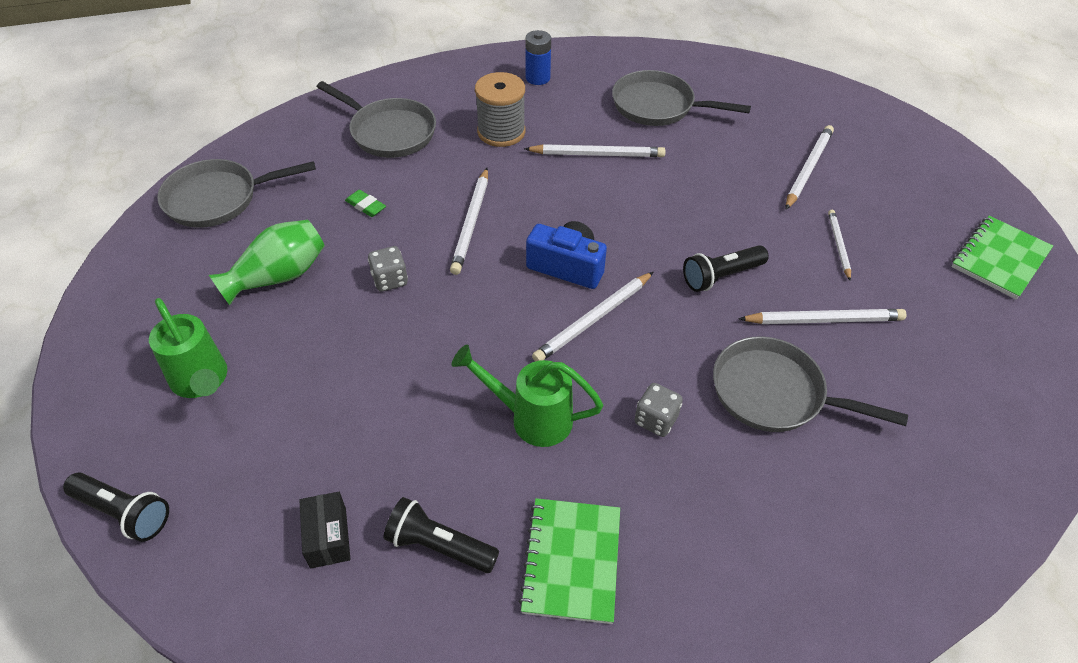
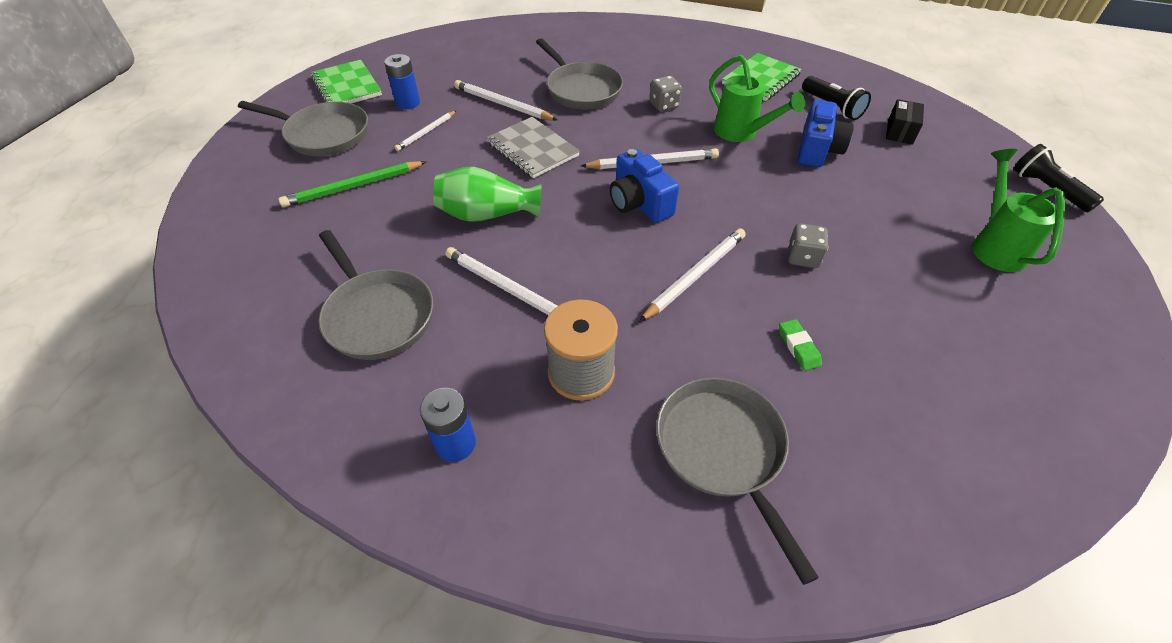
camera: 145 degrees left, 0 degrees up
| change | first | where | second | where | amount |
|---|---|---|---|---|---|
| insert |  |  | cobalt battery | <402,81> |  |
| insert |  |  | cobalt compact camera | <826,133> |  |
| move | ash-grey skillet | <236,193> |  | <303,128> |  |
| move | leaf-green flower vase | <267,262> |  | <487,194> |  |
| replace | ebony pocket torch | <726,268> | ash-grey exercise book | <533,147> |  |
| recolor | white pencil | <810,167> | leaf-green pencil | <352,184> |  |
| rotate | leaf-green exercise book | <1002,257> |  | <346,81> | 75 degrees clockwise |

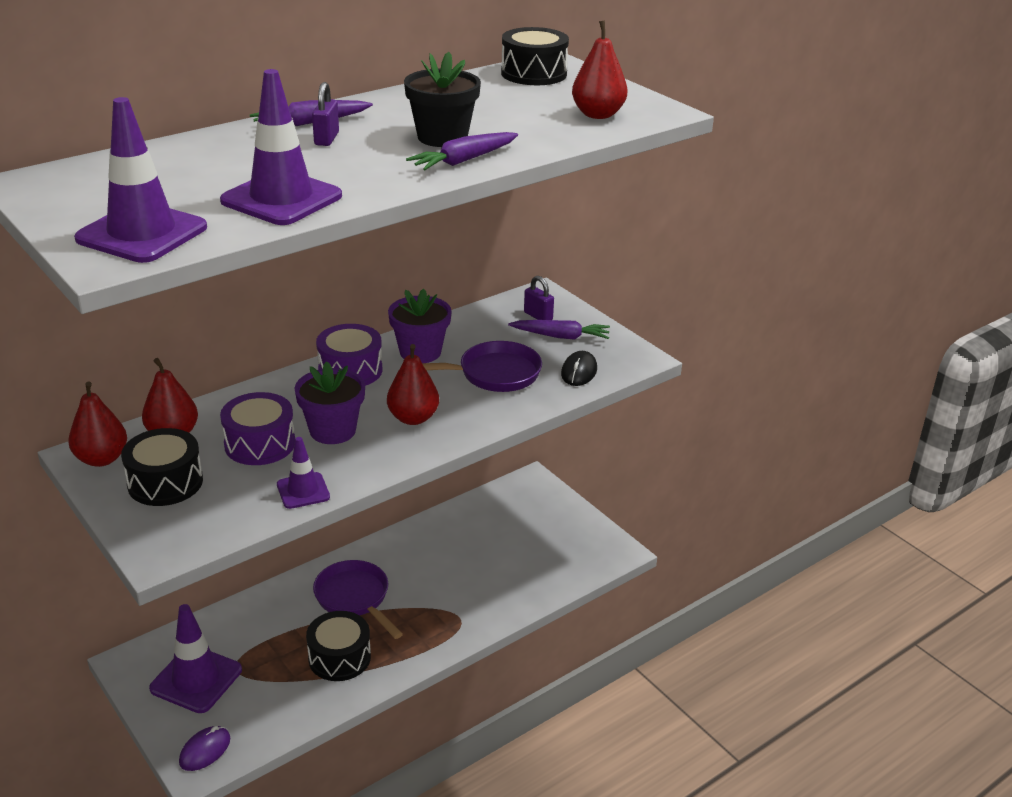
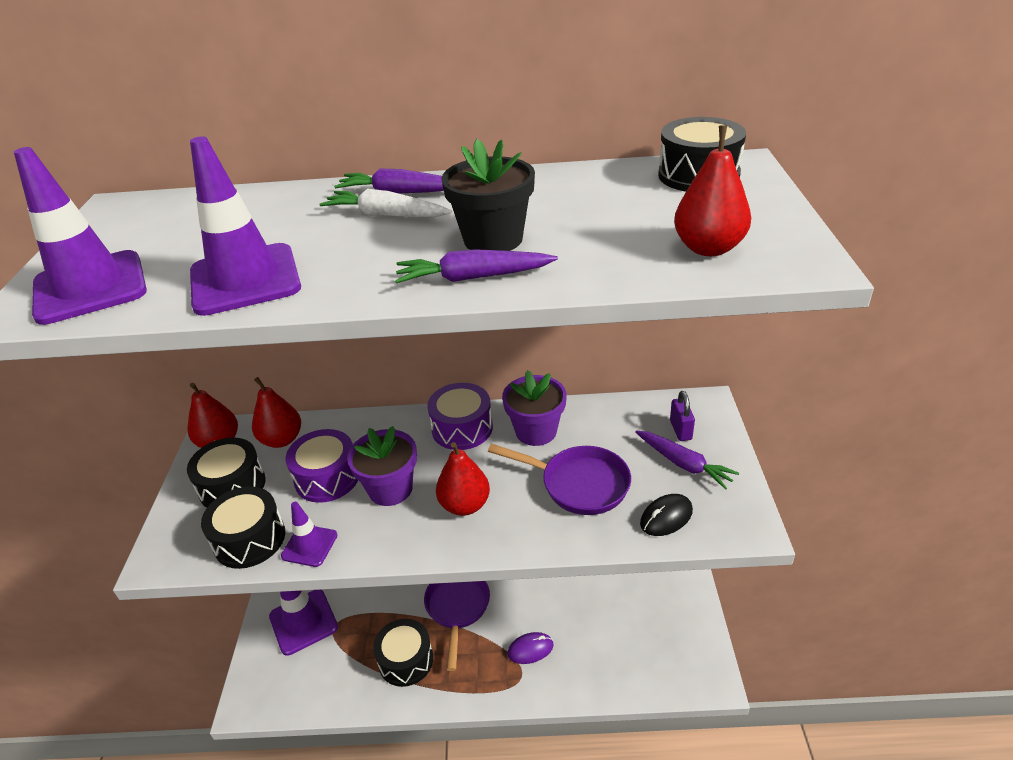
camera: 40 degrees right, 5 degrees up
| change | first | where | second | where | amount |
|---|---|---|---|---|---|
| insert |  |  | ebony drum | <243,528> |  |
| move | purple mouse | <204,748> |  | <530,648> |  |
| replace | purple padlock | <325,114> | white carrot | <386,203> |  |

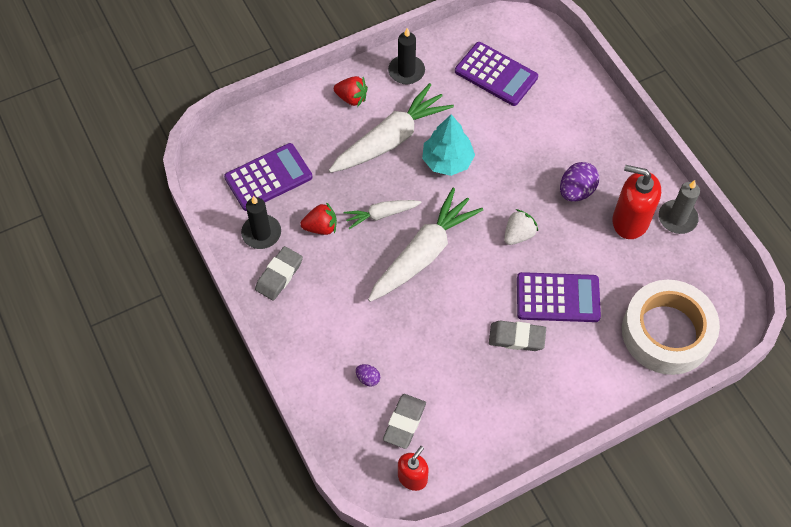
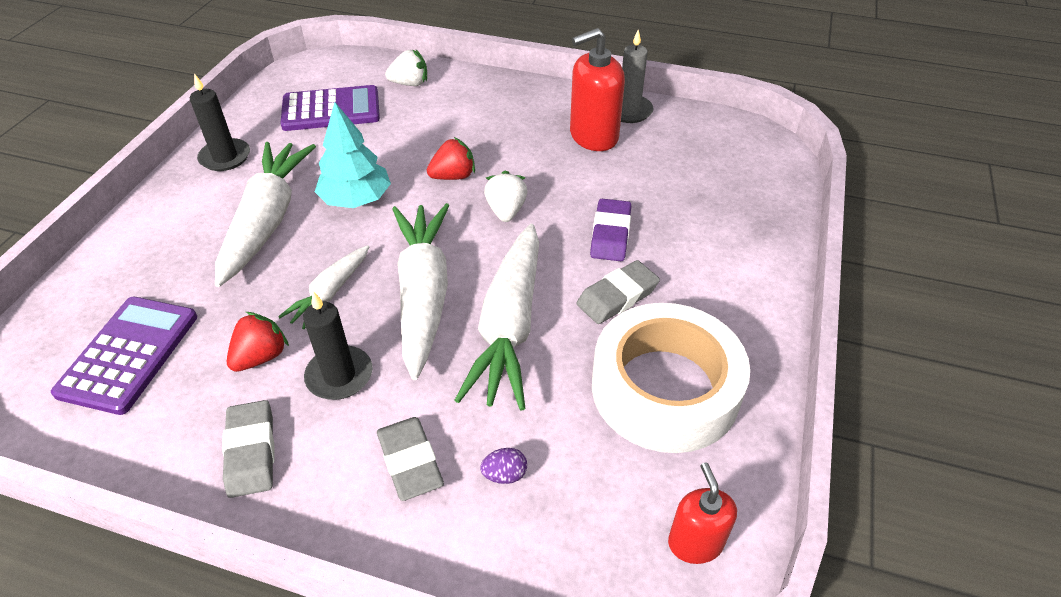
camera: 45 degrees left, 15 degrees down
| change | first | where | second | where | amount |
|---|---|---|---|---|---|
| delete | purple egg shape | <579,182> |  |  |  |
| insert |  |  | white strawberry | <406,67> |  |
| insert |  |  | white carrot | <497,317> |  |
| move | ebony candle | <261,222> |  | <338,345> |  |
| move | scarlet strawberry | <351,91> |  | <451,158> |  |
| move | ash-grey pencil eraser | <404,421> |  | <410,459> |  |
| move | white tape | <671,327> |  | <671,378> |  |
| replace | purple pocket calculator | <559,297> | purple pencil eraser | <610,230> |  |

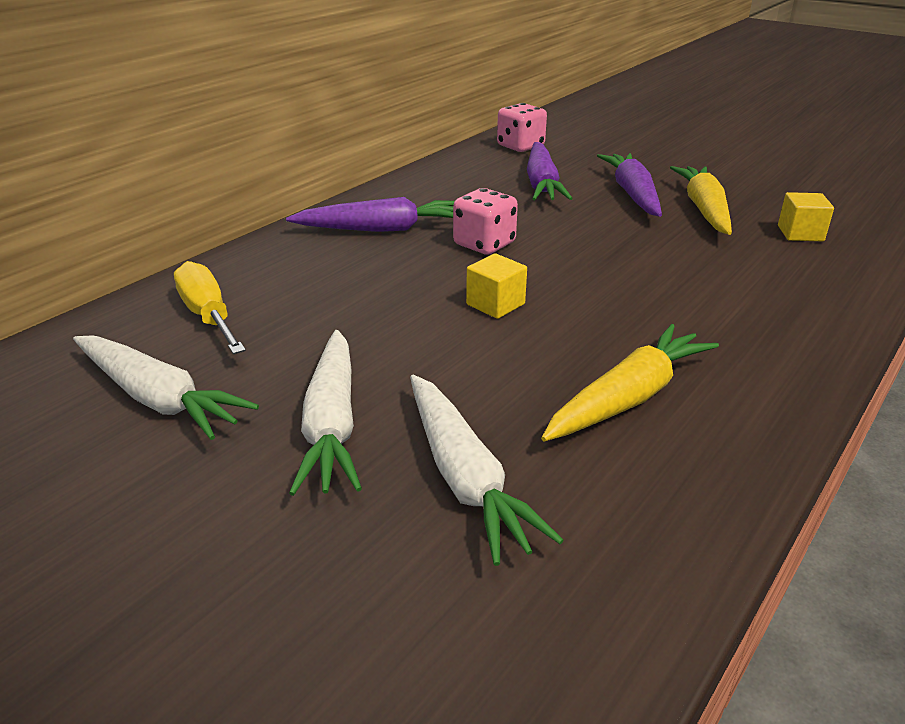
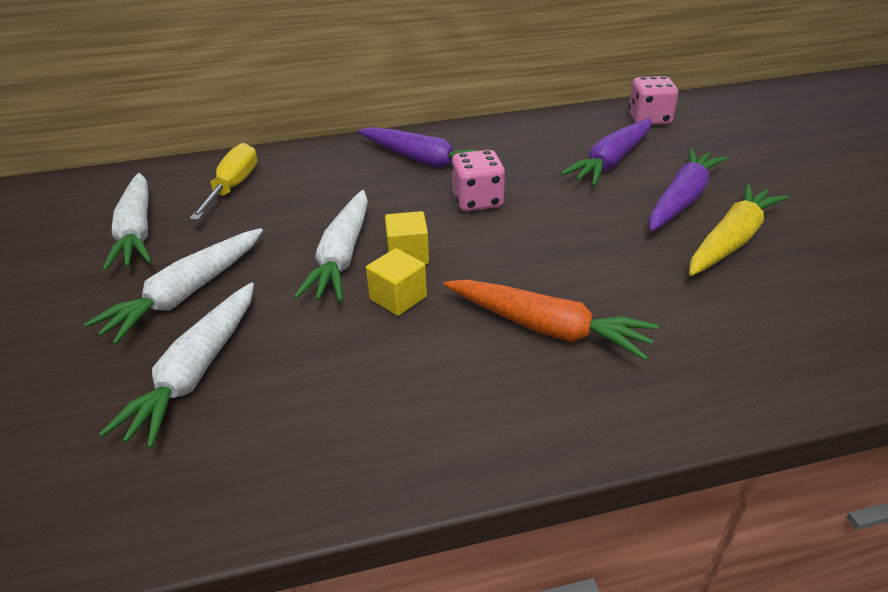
camera: 40 degrees right, 5 degrees up
| change | first | where | second | where | amount |
|---|---|---|---|---|---|
| delete | yellow carrot | <630,382> |  |  |  |
| insert |  |  | white carrot | <331,245> |  |
| insert |  |  | orange carrot | <551,320> |  |
| move | yellow cube | <806,217> |  | <396,282> |  |

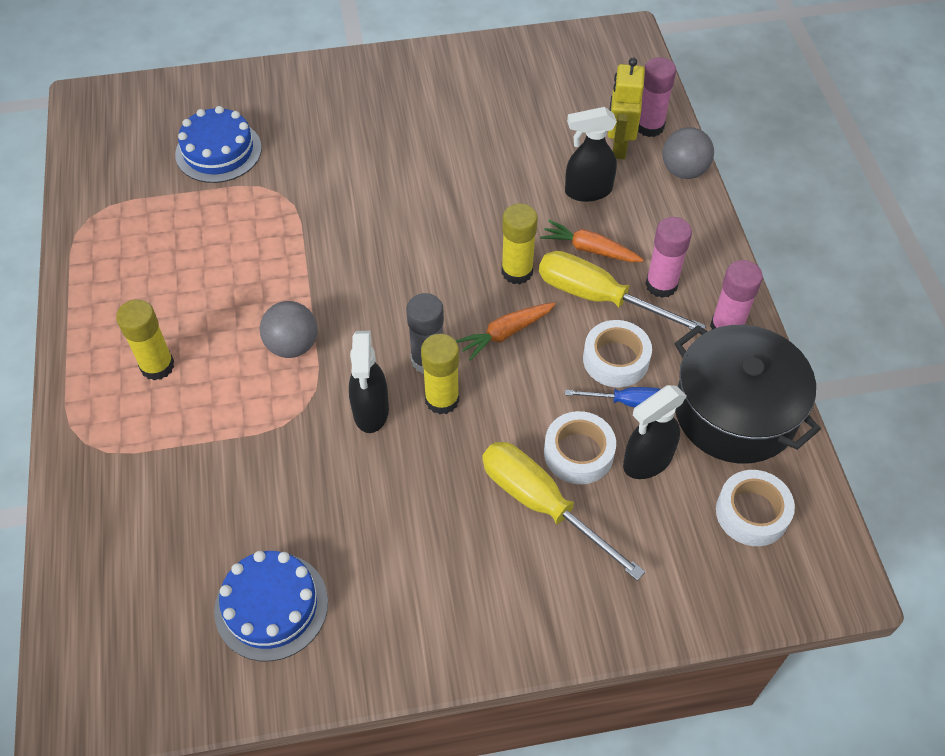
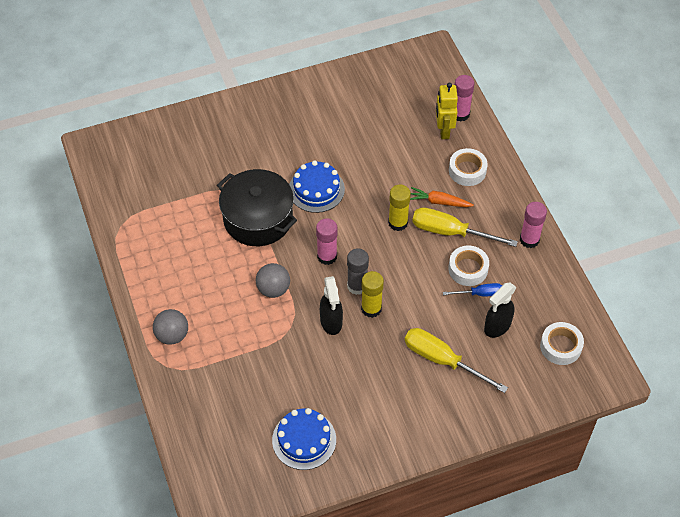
camera: 10 degrees left, 0 degrees up
| change | first | where | second | where | amount |
|---|---|---|---|---|---|
| delete | yellow glue | <145,340> |  |  |  |
| delete | orange carrot | <506,331> |  |  |  |
| delete | ebony sprayer | <591,154> |  |  |  |
| move | cobalt gateau | <218,144> |  | <317,186> |  |
| move | white tape | <580,447> |  | <468,167> |  |
| move | pink glue | <668,257> |  | <326,241> |  |
| move | ash-grey ball | <688,153> |  | <170,327> |  |
| move | ebony pot | <747,394> |  | <257,207> |  |

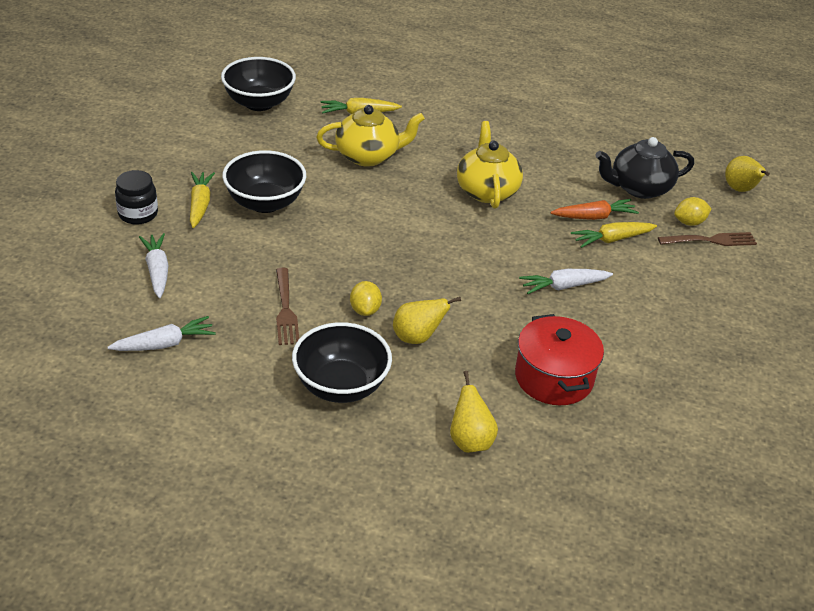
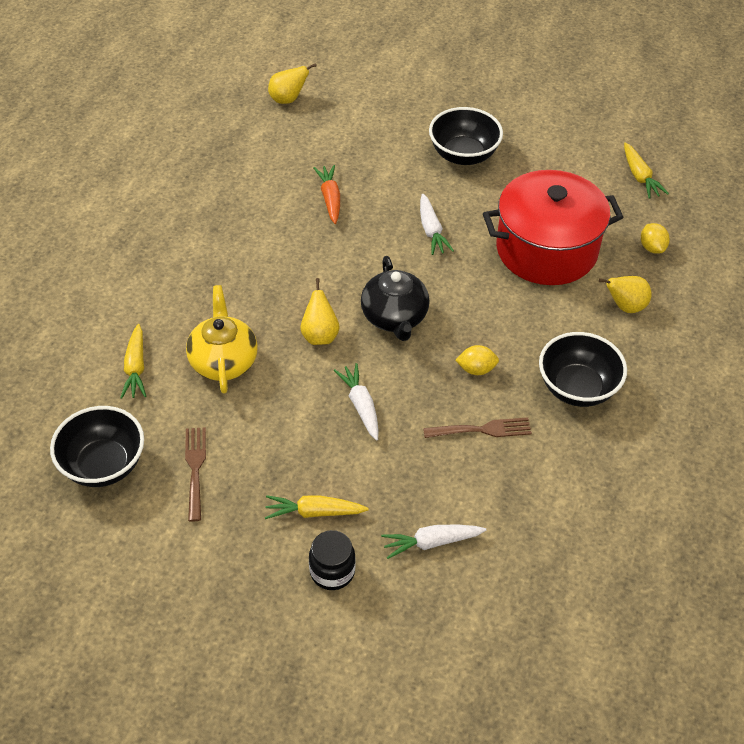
camera: 85 degrees left, 10 degrees up
| change | first | where | second | where | amount |
|---|---|---|---|---|---|
| delete | yellow china teapot | <490,165> |  |  |  |
| move | white carrot | <161,333> |  | <356,402> |  |
| move | ebony deep dish | <264,181> |  | <466,136> |  |
| move | yellow pear fruit | <427,320> |  | <320,311> |  |
| move | yellow carrot | <614,235> |  | <646,170> |  |
| move | ebony china teapot | <645,168> |  | <395,298> |  |
| move | brown dinner fork | <707,239> |  | <195,474> |  |
| move | yellow lemon | <693,211> |  | <655,238> |  |
| resize | scarlet pot | <559,359> |  | <553,227> | x1.57 |

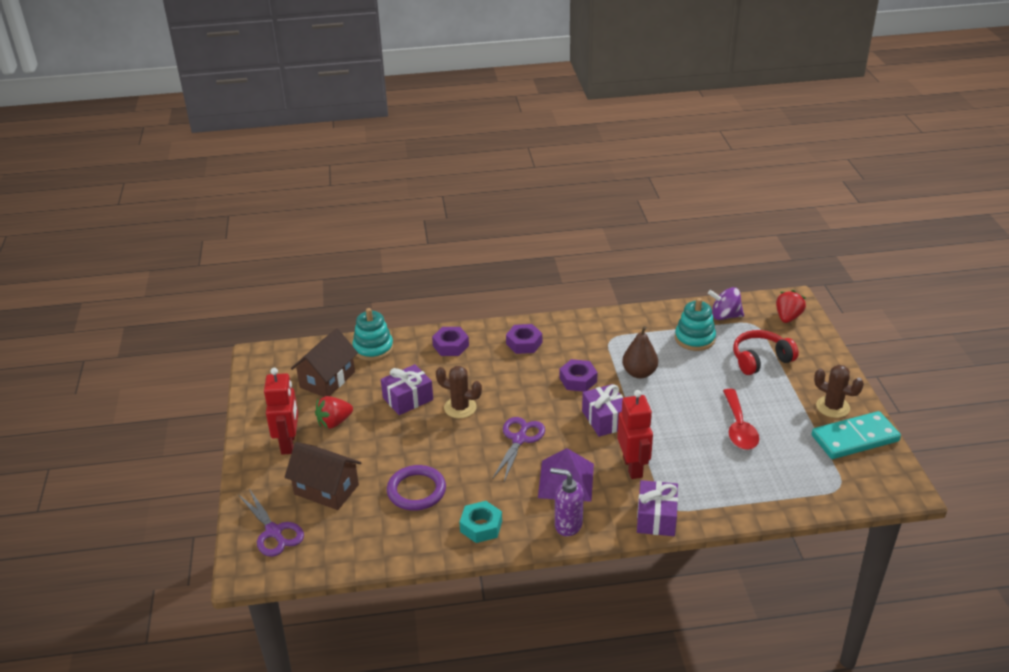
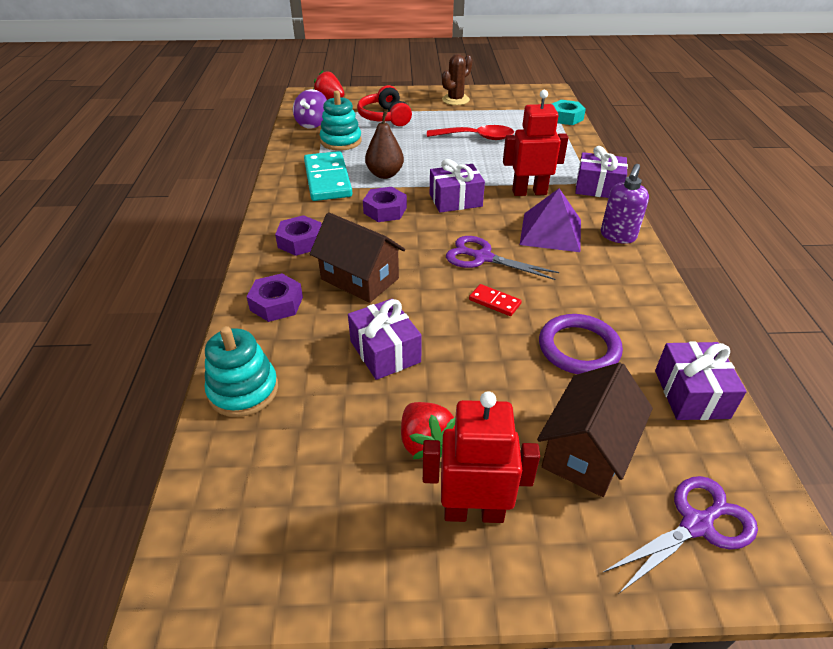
camera: 85 degrees left, 5 degrees up
| change | first | where | second | where | amount |
|---|---|---|---|---|---|
| delete | brown cactus | <459,392> |  |  |  |
| insert |  |  | scarlet domino | <495,300> |  |
| insert |  |  | purple wrapped gift | <701,380> |  |
| move | brown cottage | <324,362> |  | <357,257> |  |
| move | aqua hexagon nut | <481,522> |  | <569,112> |  |
| move | aqua domino | <856,435> |  | <328,176> |  |

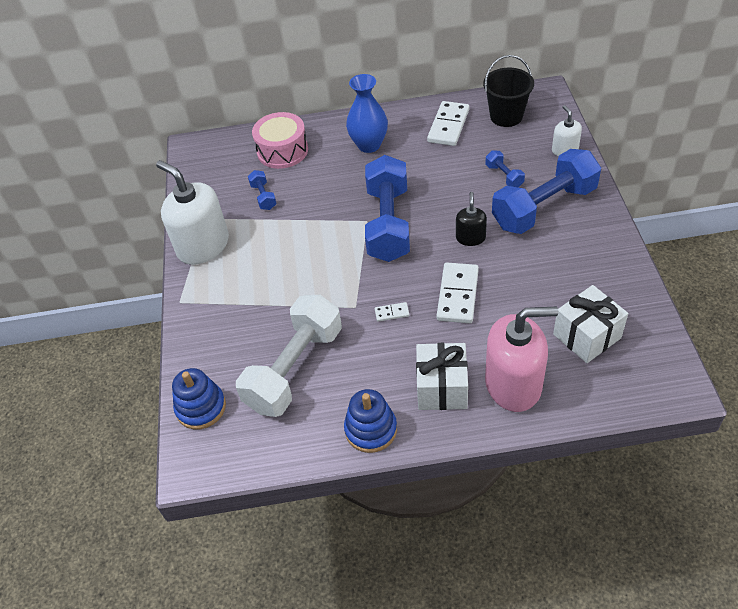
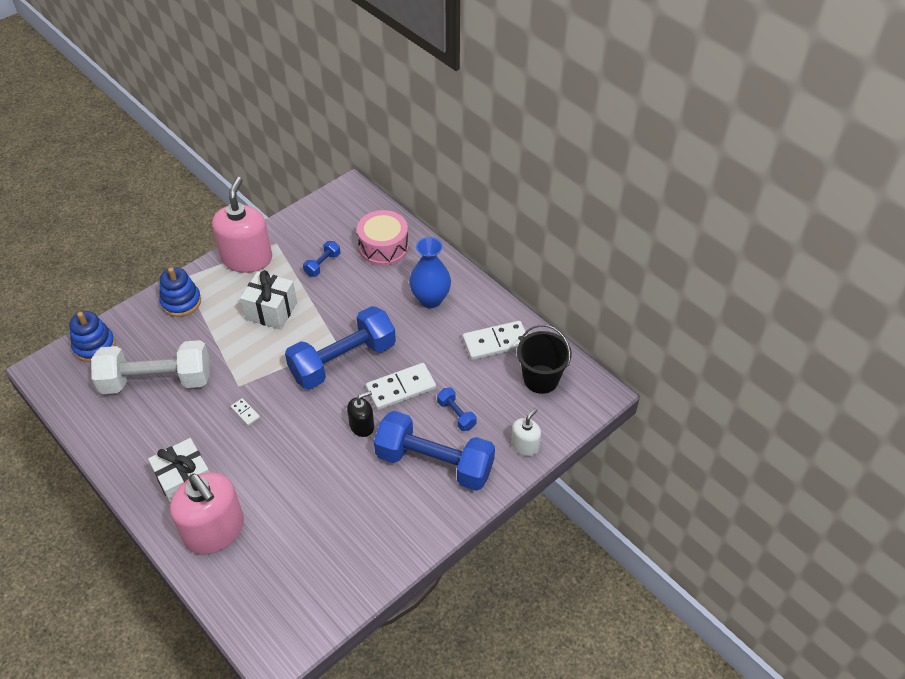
camera: 50 degrees right, 0 degrees up
| change | first | where | second | where | amount |
|---|---|---|---|---|---|
| move | cobalt ring stacker | <370,421> |  | <180,292> |  |
| move | white domino | <458,293> |  | <401,386> |  |
| move | white wrapped gift | <590,324> |  | <268,300> |  |
| recolor | white soap pump | <192,212> | pink soap pump | <242,225> |  |
| rotate | cobalt hand weight | <505,168> |  | <457,409> | 60 degrees counterclockwise |

